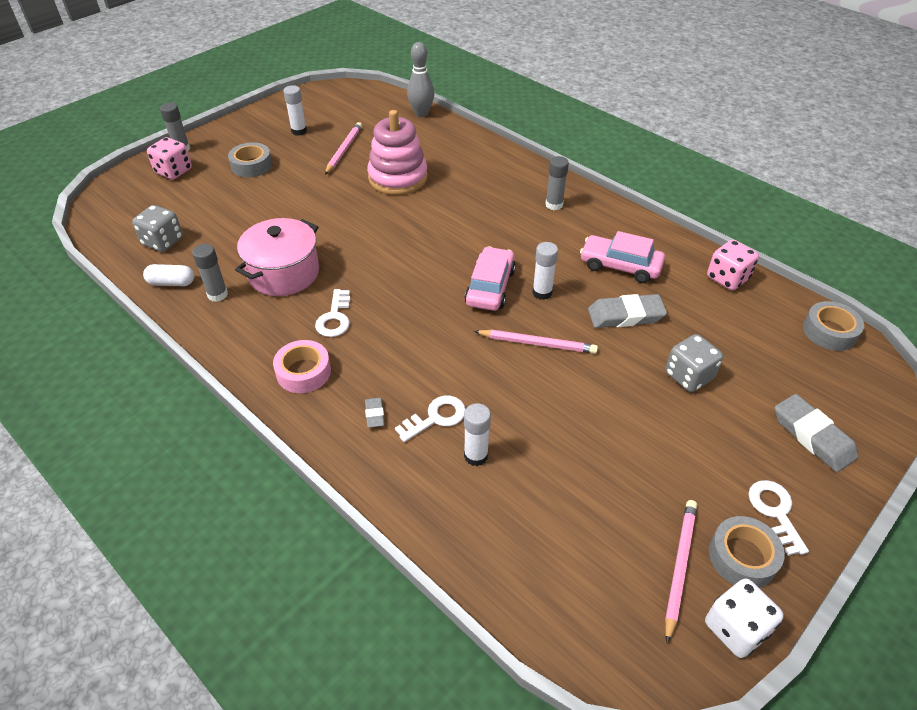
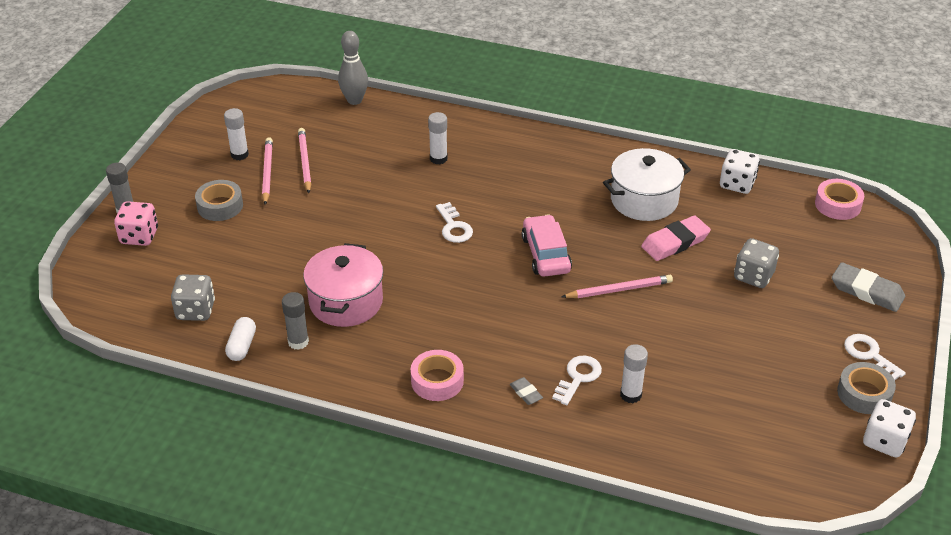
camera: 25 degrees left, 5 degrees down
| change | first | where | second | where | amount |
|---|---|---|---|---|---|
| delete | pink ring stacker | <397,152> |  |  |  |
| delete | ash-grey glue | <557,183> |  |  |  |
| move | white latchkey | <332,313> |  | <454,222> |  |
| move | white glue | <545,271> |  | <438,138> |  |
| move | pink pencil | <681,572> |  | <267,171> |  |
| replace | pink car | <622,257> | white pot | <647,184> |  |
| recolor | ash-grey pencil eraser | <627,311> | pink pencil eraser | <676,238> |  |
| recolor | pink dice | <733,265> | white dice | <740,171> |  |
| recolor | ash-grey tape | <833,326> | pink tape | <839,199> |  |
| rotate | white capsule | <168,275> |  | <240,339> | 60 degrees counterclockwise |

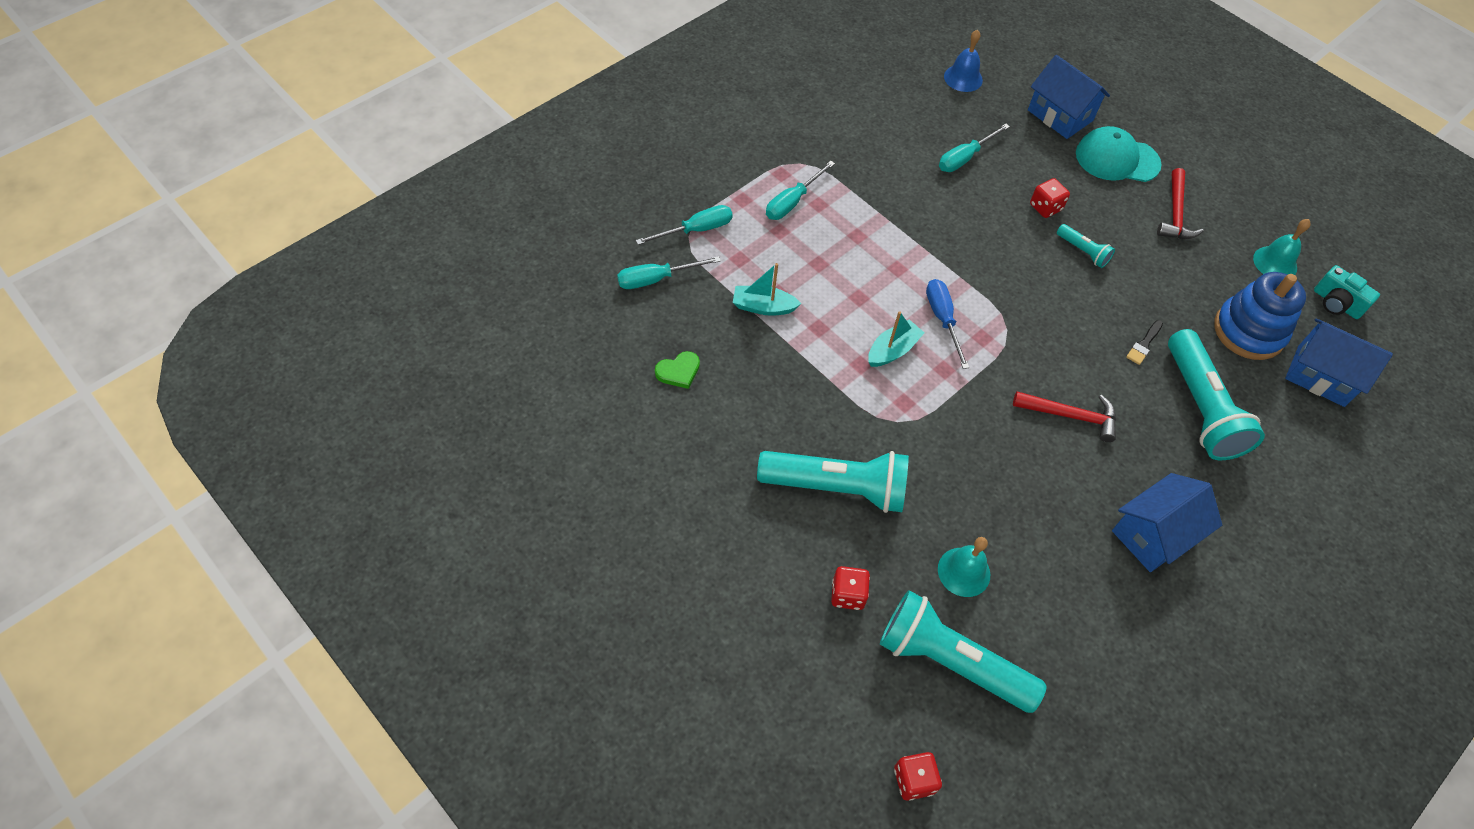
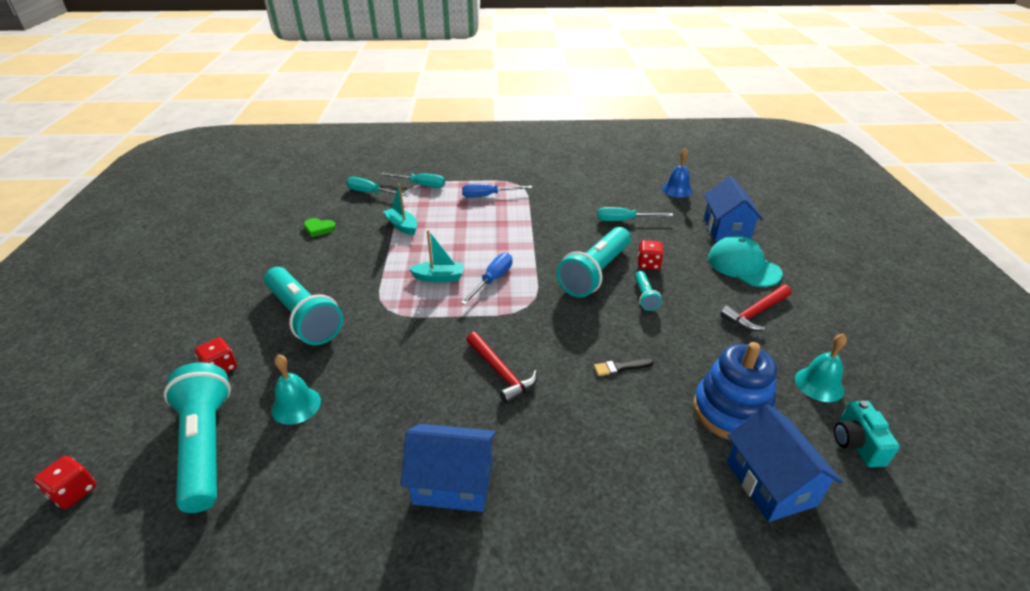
camera: 45 degrees right, 20 degrees down
| change | first | where | second | where | amount |
|---|---|---|---|---|---|
| move | aqua pocket torch | <1216,394> |  | <593,262> |  |
| recolor | aqua screwdriver | <800,190> | cobalt screwdriver | <497,190> |  |

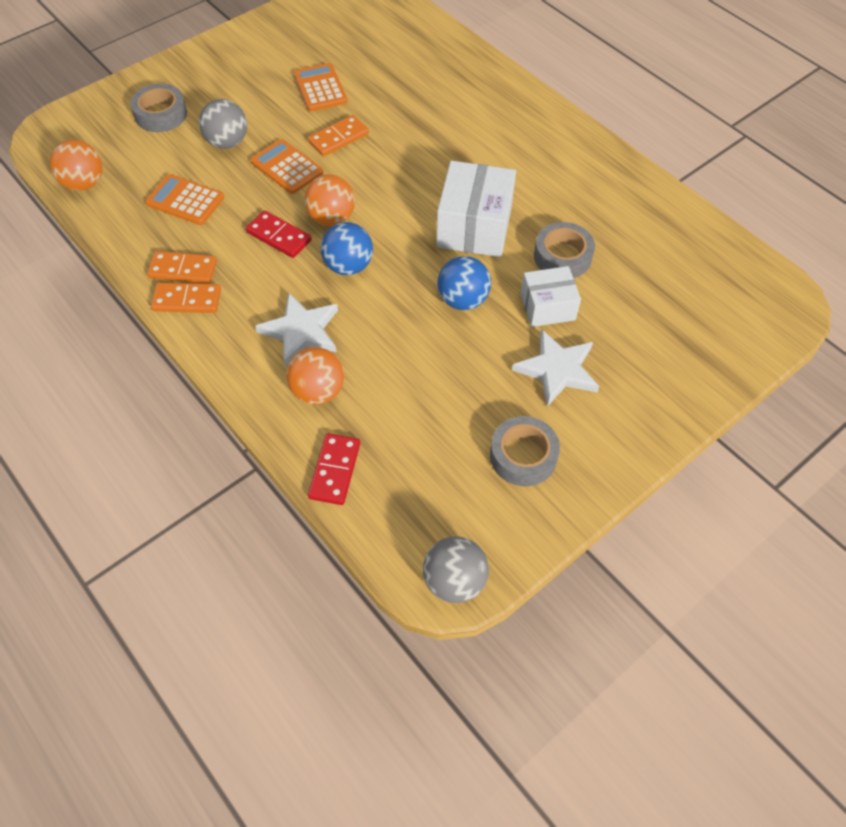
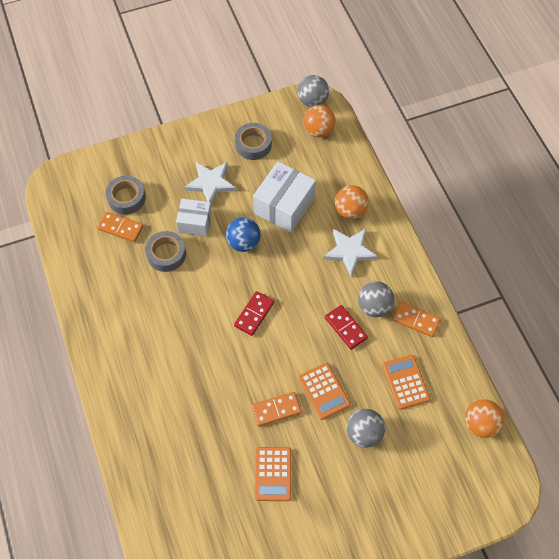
camera: 160 degrees left, 5 degrees up
| change | first | where | second | where | amount |
|---|---|---|---|---|---|
| delete | cobalt ball | <347,248> |  |  |  |
| insert |  |  | ash-grey ball | <376,299> |  |
| move | ash-grey tape | <158,107> |  | <126,195> |  |
| move | orange domino | <186,298> |  | <120,227> |  |
| move | orange ball | <329,200> |  | <319,121> |  |
| move | scarlet domino | <334,469> |  | <254,313> |  |
| move | white package | <476,209> |  | <284,197> |  |
| rotate | orange pocket calculator | <184,199> |  | <406,382> | 150 degrees counterclockwise |

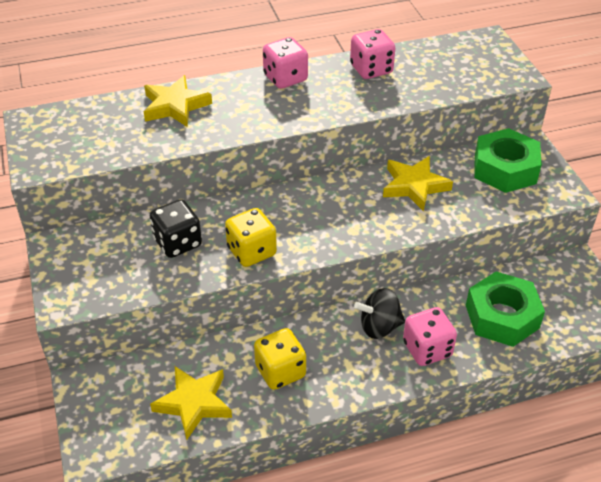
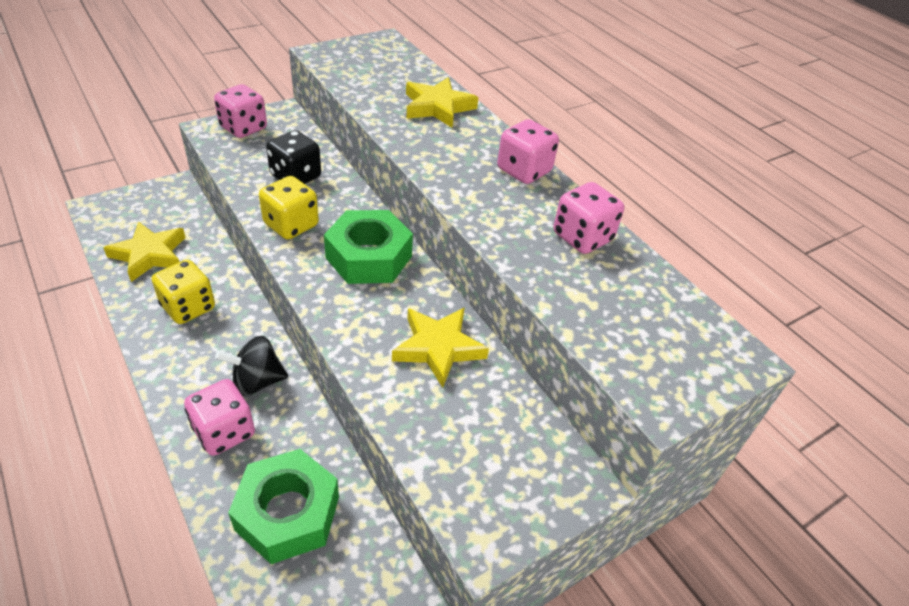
camera: 70 degrees right, 0 degrees up
| change | first | where | second | where | amount |
|---|---|---|---|---|---|
| insert |  |  | pink dice | <240,111> |  |
| move | leaf-green hexagon nut | <508,160> |  | <368,247> |  |
| rotate | ebony spinning top | <379,313> |  | <251,366> | 75 degrees counterclockwise |

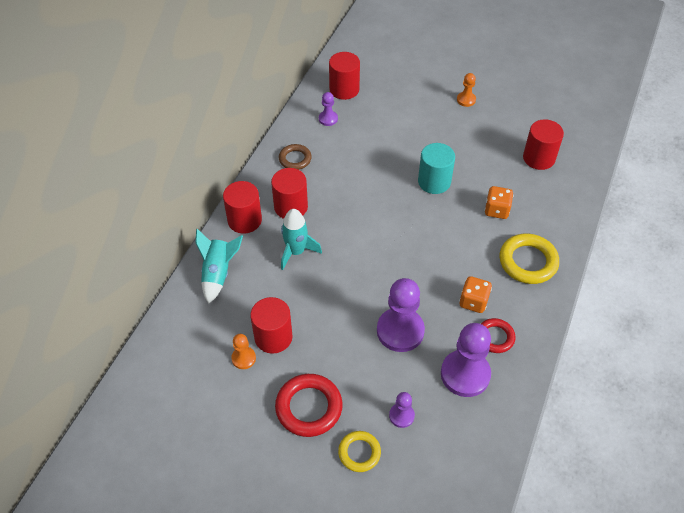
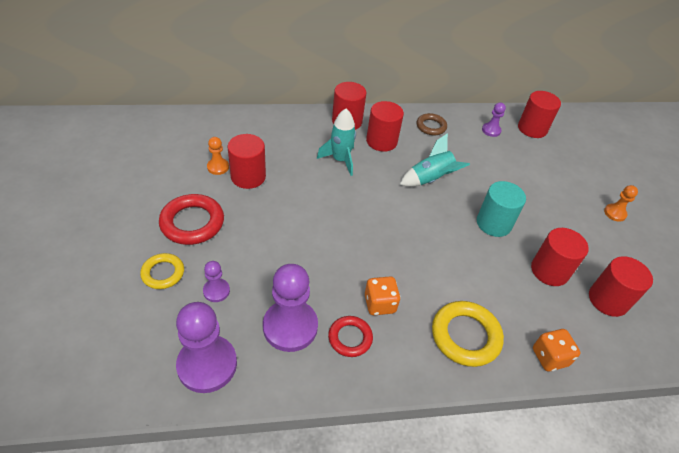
camera: 55 degrees right, 5 degrees down
| change | first | where | second | where | amount |
|---|---|---|---|---|---|
| insert |  |  | scarlet solid cylinder | <560,257> |  |
| move | aqua toy rocket | <219,266> |  | <435,160> |  |
| move | purple game pawn | <401,315> |  | <206,347> |  |
| move | orange dice | <499,202> |  | <556,350> |  |

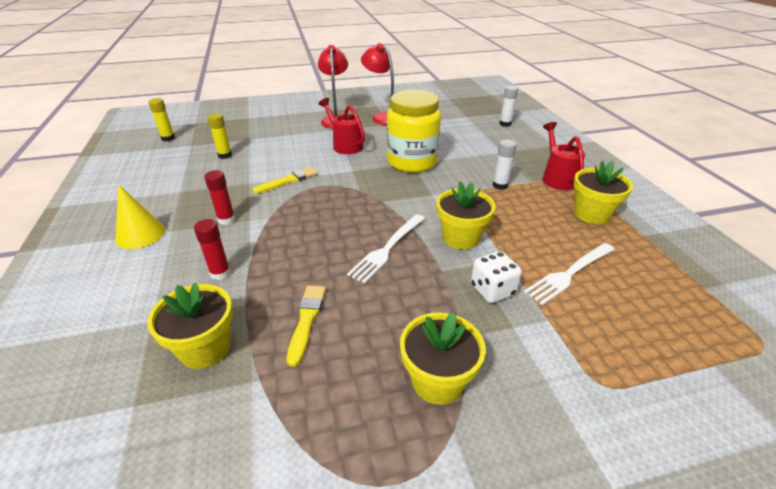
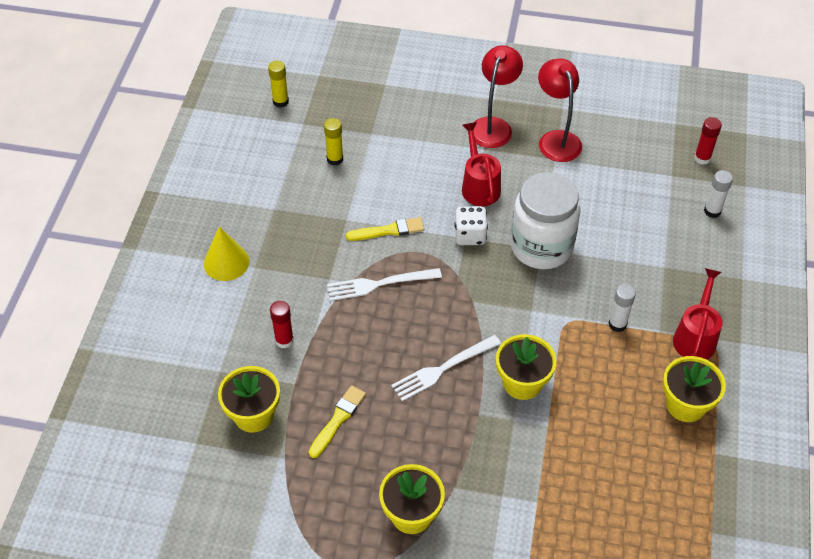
camera: 25 degrees right, 15 degrees up
| change | first | where | second | where | amount |
|---|---|---|---|---|---|
| move | scarlet glue | <219,197> |  | <708,141> |  |
| move | white dice | <496,277> |  | <471,225> |  |
| move | white dinner fork | <569,274> |  | <384,284> |  |
| recolor | yellow jam jar | <414,131> | white jam jar | <546,220> |  |

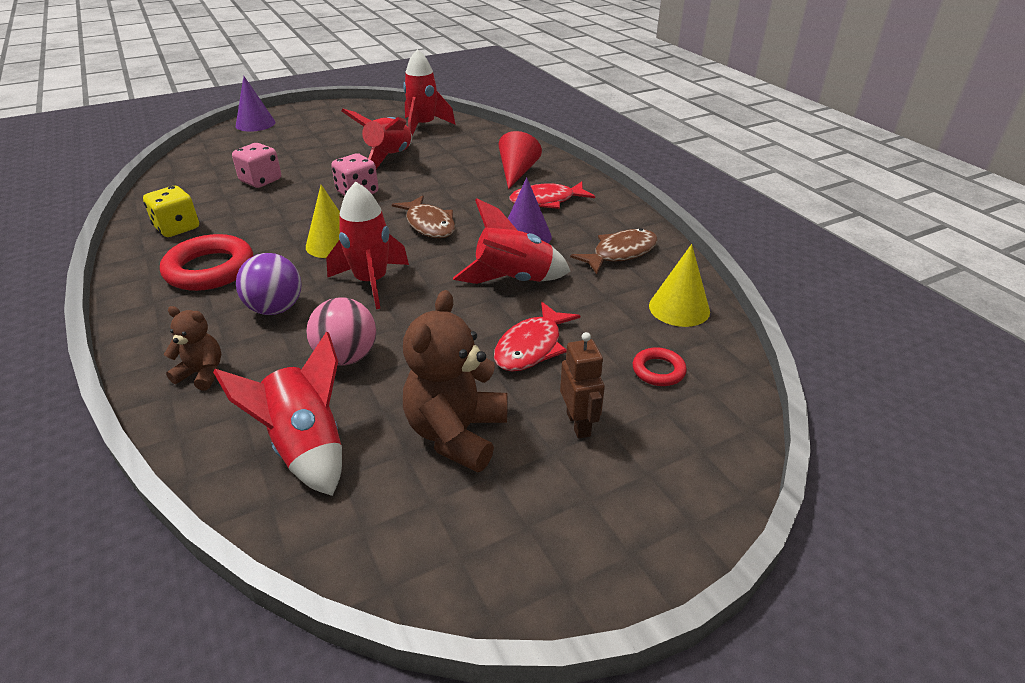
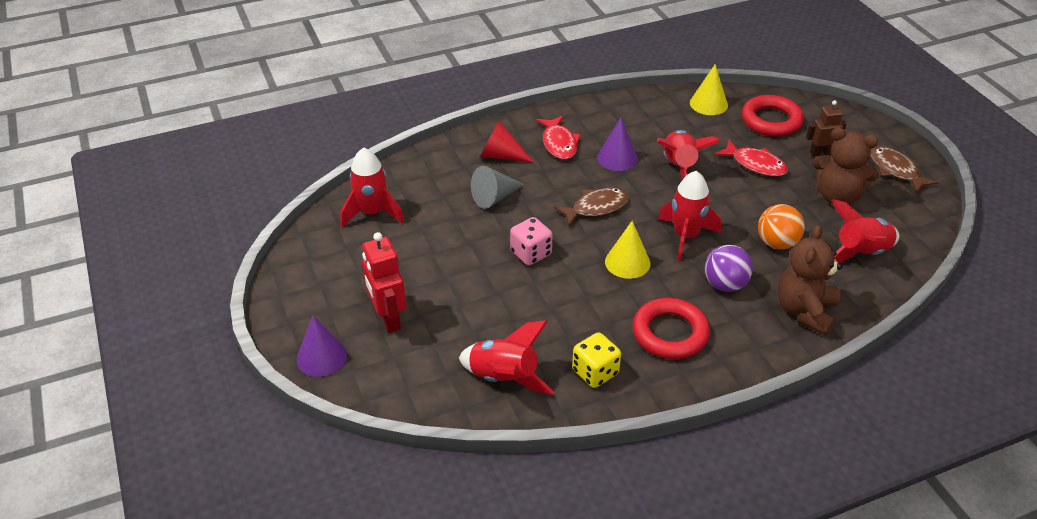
camera: 85 degrees left, 5 degrees up
| change | first | where | second | where | amount |
|---|---|---|---|---|---|
| delete | pink dice | <256,165> |  |  |  |
| insert |  |  | scarlet robot | <384,282> |  |
| insert |  |  | ash-grey cone | <498,187> |  |
| move | scarlet toy rocket | <376,138> |  | <506,357> |  |
| move | brown toy fish | <614,251> |  | <905,169> |  |
| recolor | pink ball | <341,331> | orange ball | <781,226> |  |
| resize | brown stuffed bear | <192,348> |  | <809,280> | x1.82 |
| resize | scarlet ring | <660,366> |  | <773,116> | x2.00 |

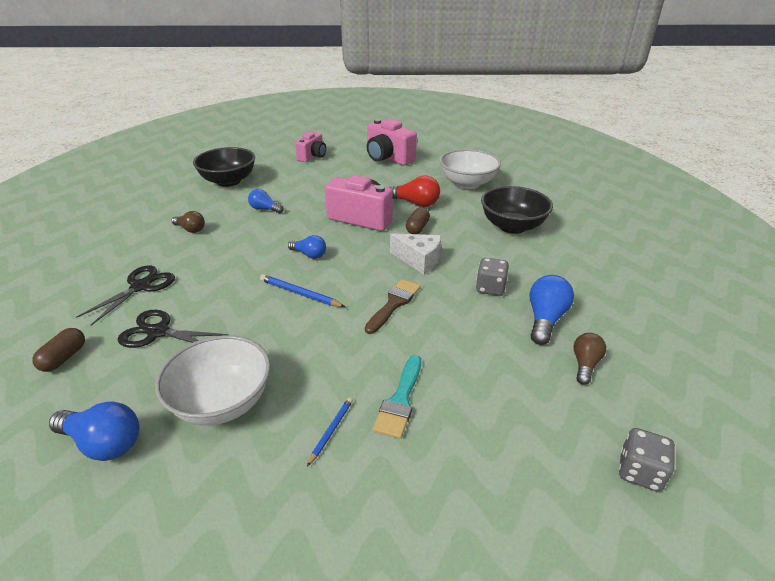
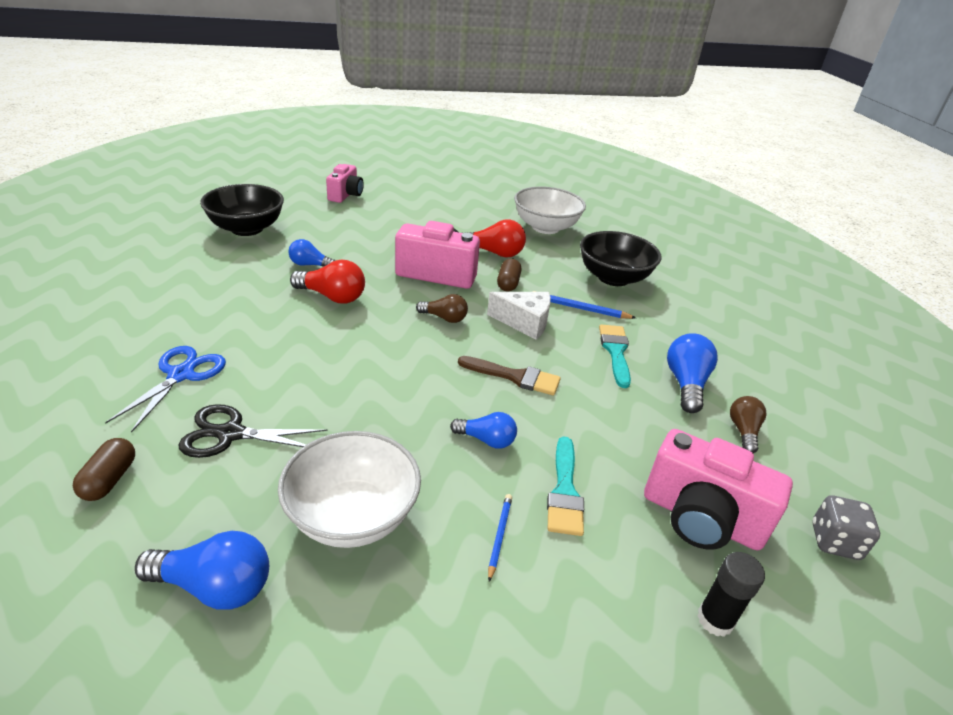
camera: 15 degrees left, 0 degrees up
| change | first | where | second | where | amount |
|---|---|---|---|---|---|
| insert |  |  | scarlet lightbulb | <327,282> |  |
| insert |  |  | ebony glue | <731,594> |  |
| move | brown lightbulb | <188,222> |  | <442,308> |  |
| move | cobalt pencil | <302,290> |  | <584,305> |  |
| move | cobalt lightbulb | <307,247> |  | <483,430> |  |
| move | pink compact camera | <392,142> |  | <718,489> |  |
| replace | ash-grey dice | <492,277> | aqua paint brush | <615,356> |  |
| recolor | ebony shears | <125,295> | cobalt shears | <165,389> |  |
| rotate | brown paint brush | <393,306> |  | <509,376> | 90 degrees clockwise |

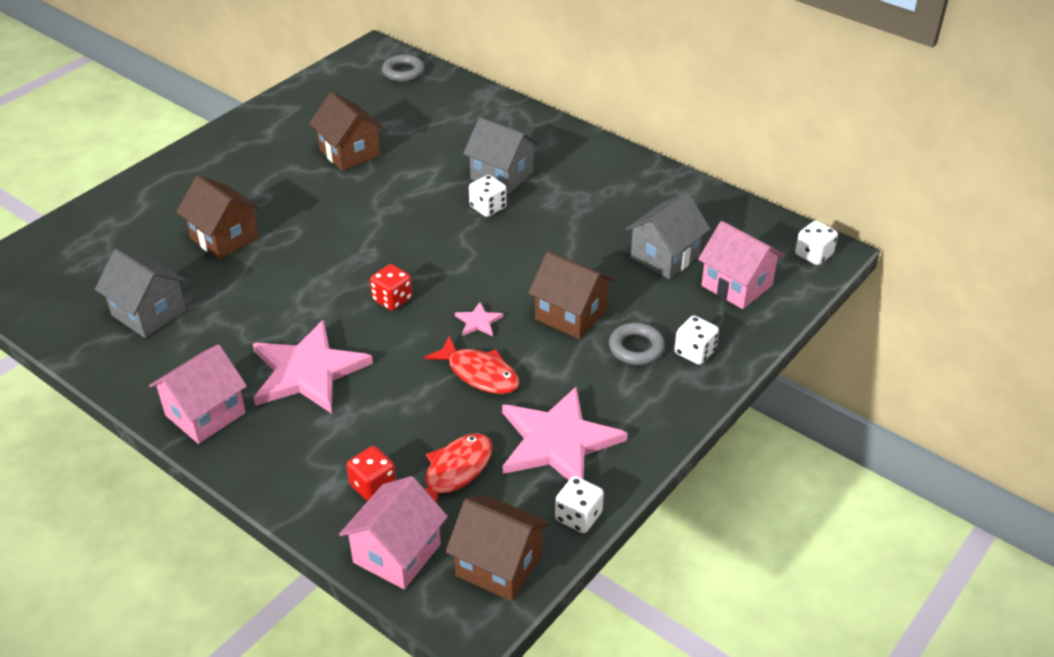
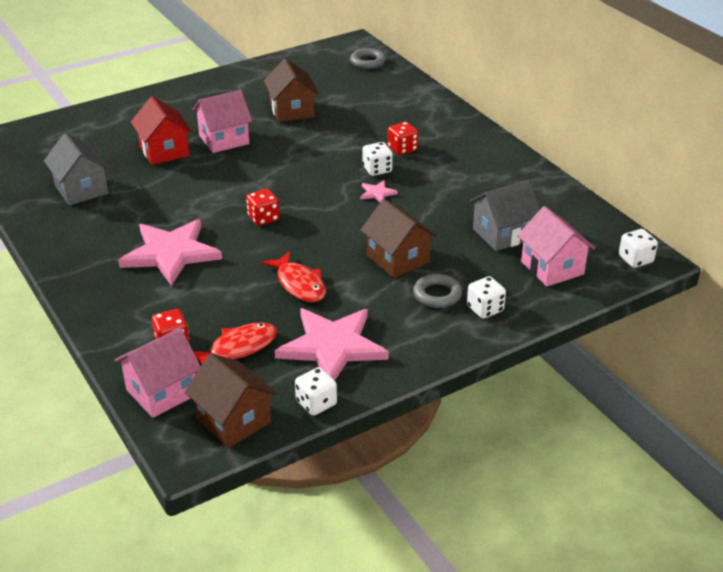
camera: 20 degrees right, 5 degrees down
| change | first | where | second | where | amount |
|---|---|---|---|---|---|
| move | pink cottage | <198,394> |  | <222,121> |  |
| move | pink five-pointed star | <479,319> |  | <379,191> |  |
| replace | ash-grey cottage | <501,155> | scarlet dice | <403,138> |  |
| recolor | brown cottage | <219,217> | scarlet cottage | <161,130> |  |

